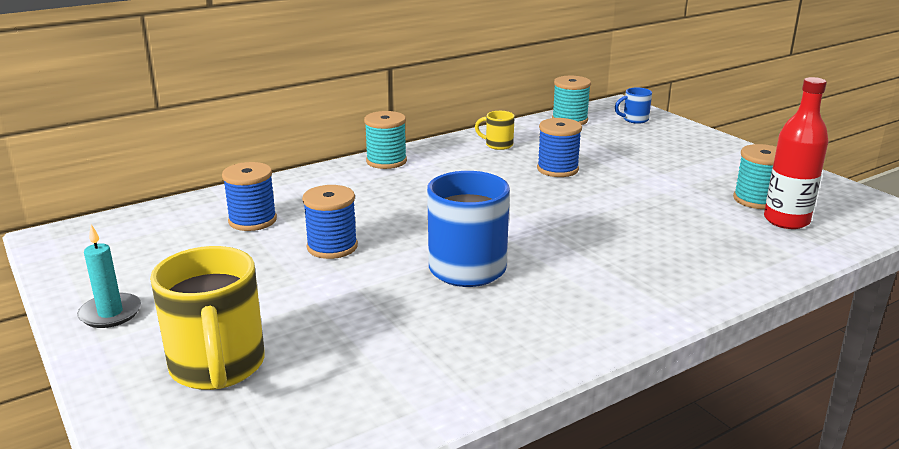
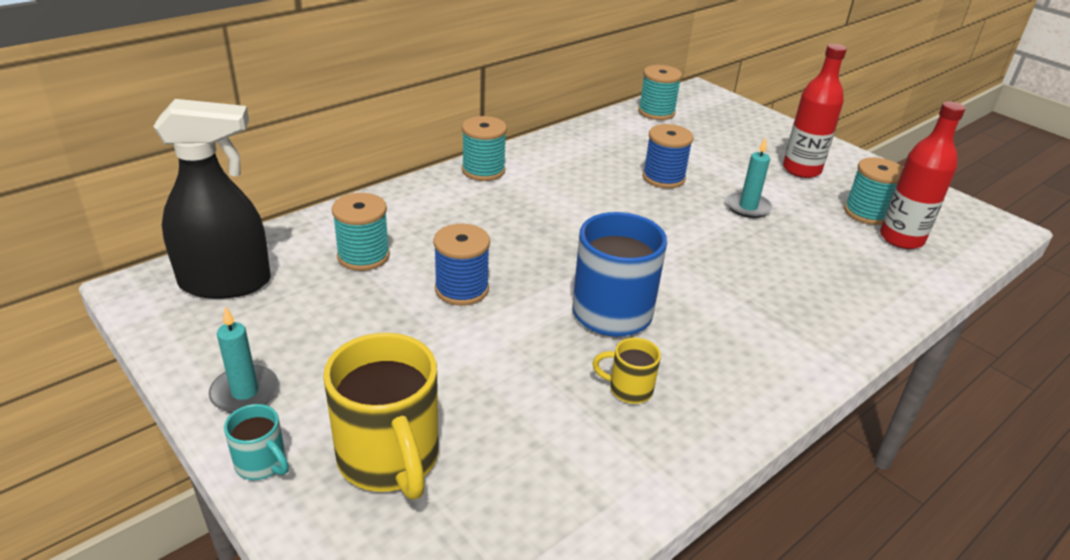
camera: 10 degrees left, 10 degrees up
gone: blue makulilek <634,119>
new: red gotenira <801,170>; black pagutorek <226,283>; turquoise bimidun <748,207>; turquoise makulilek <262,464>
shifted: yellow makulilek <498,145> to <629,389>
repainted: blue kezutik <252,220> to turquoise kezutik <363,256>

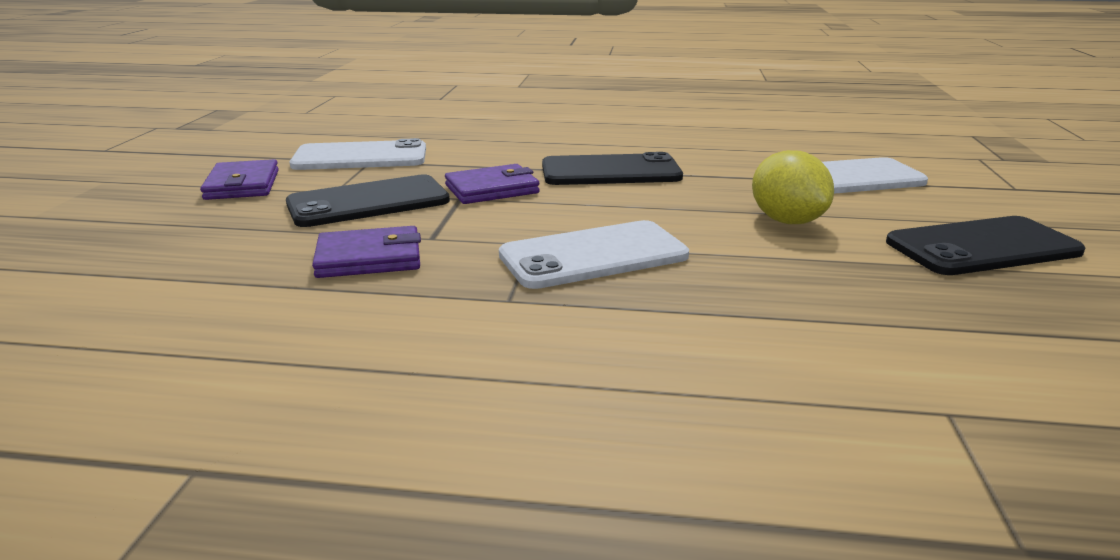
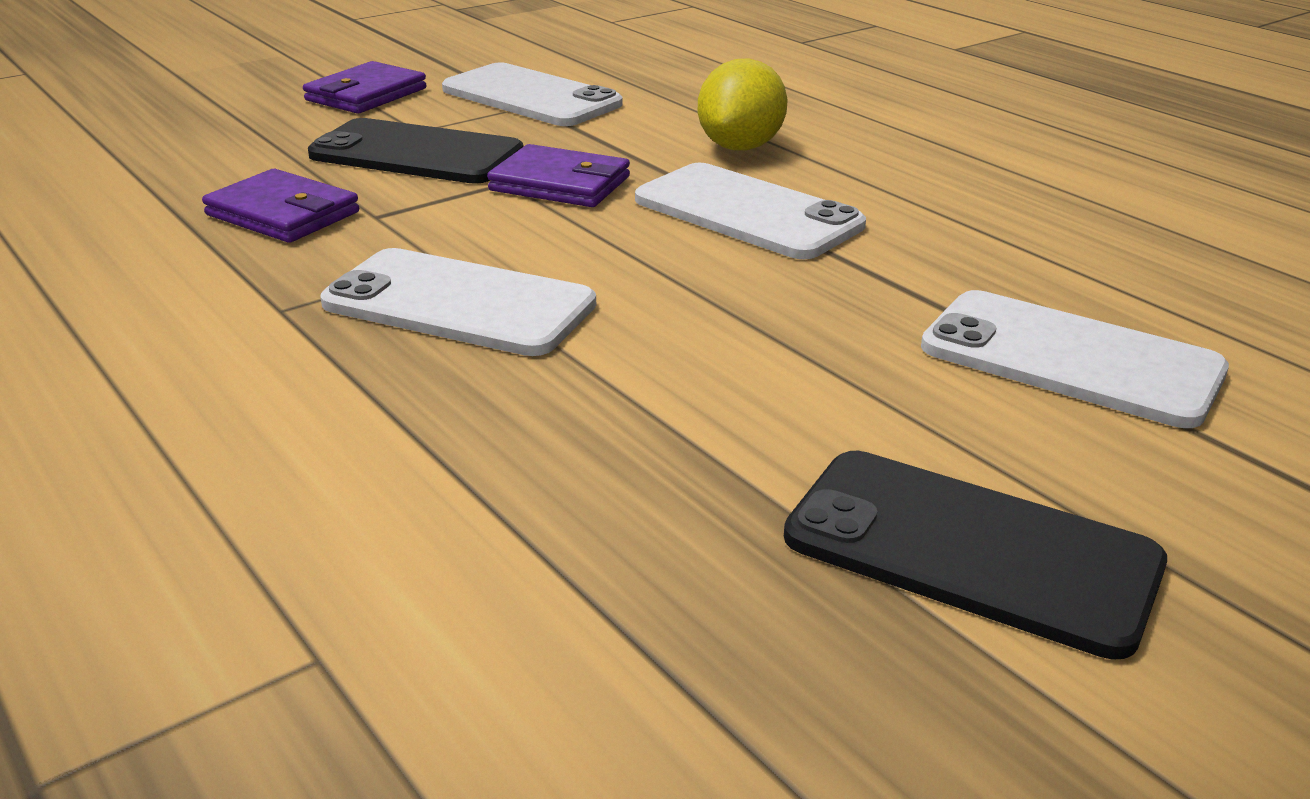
camera: 45 degrees right, 5 degrees up
shifted: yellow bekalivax <786,221> to <740,147>
repainted: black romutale <610,172> to white romutale <747,213>

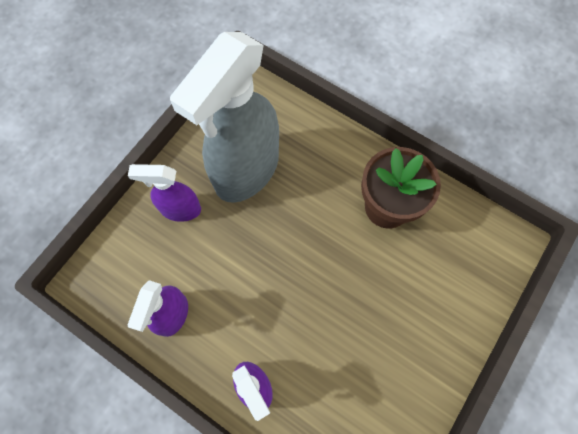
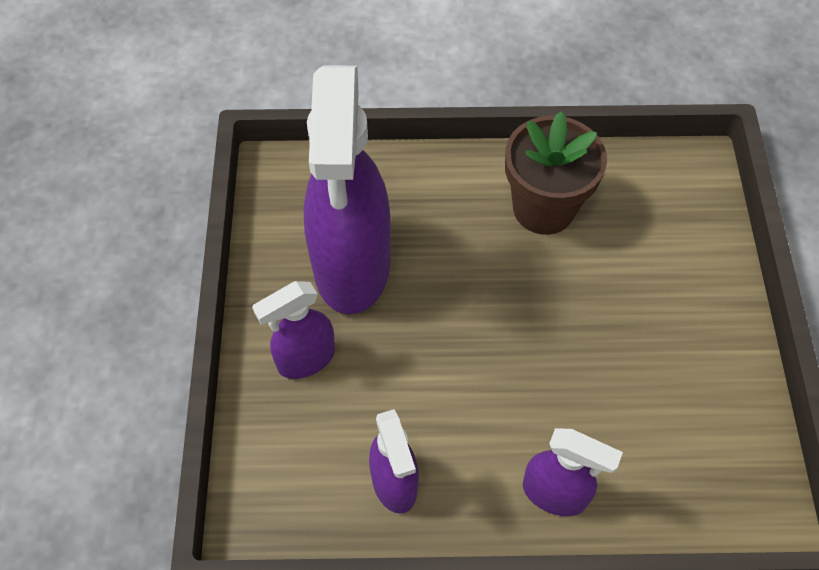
camera: 35 degrees left, 10 degrees down
repainted: grey pagutorek <246,171> to purple pagutorek <352,267>

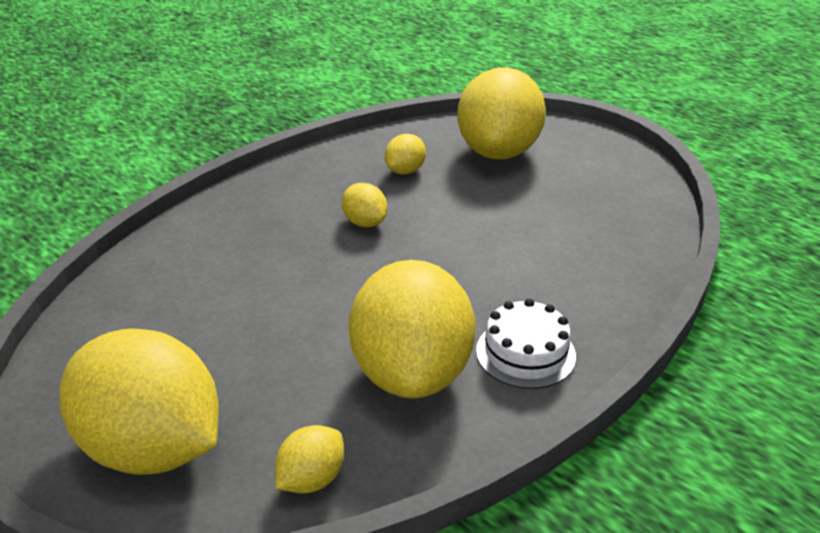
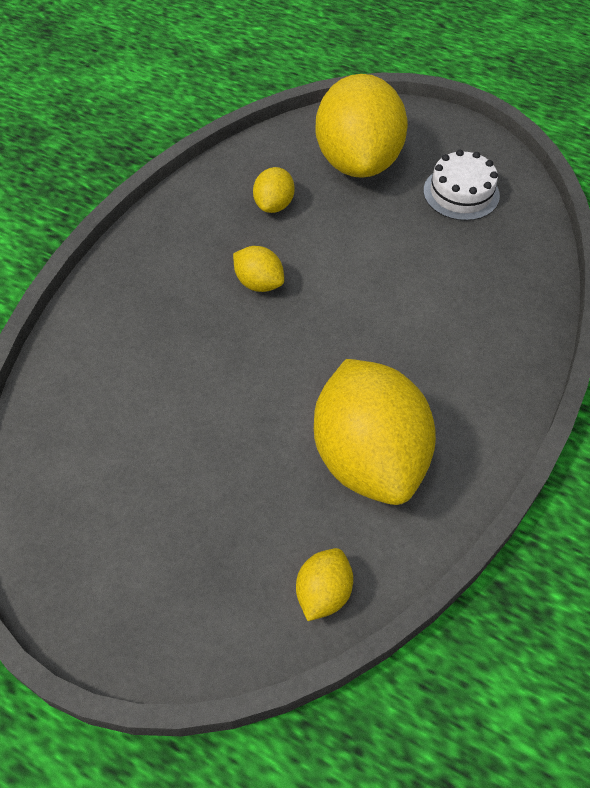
camera: 15 degrees left, 20 degrees up
gone: yellow bekalivax <152,447>
shifted: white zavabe <525,353> to <461,193>

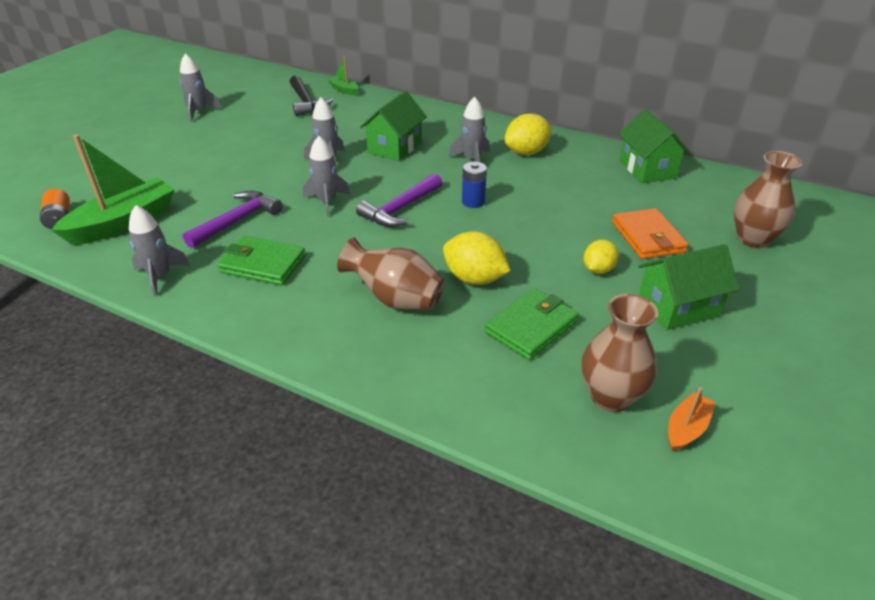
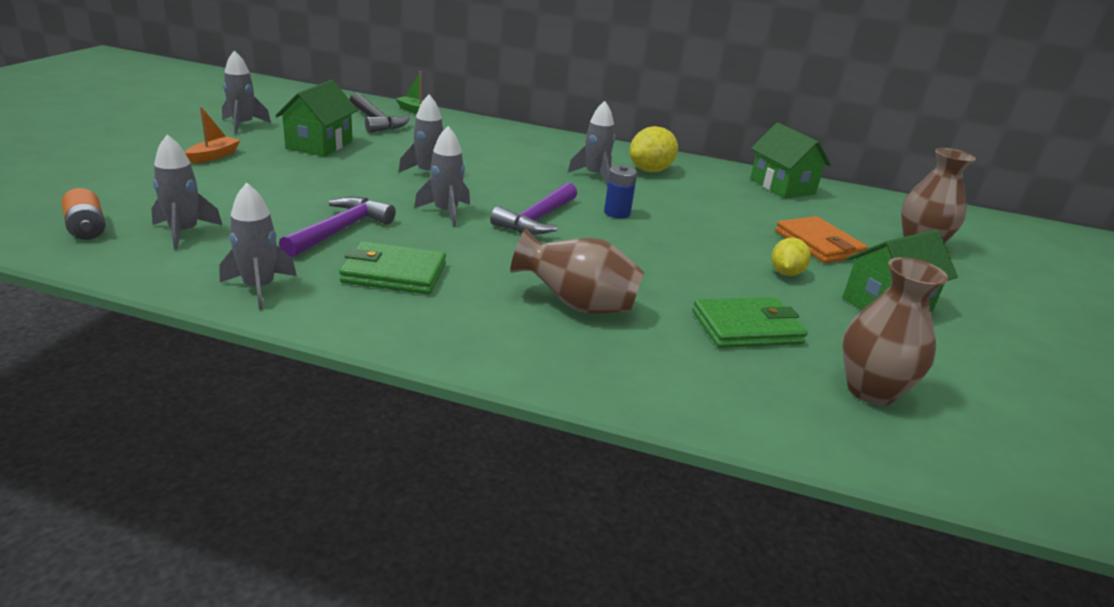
camera: 15 degrees left, 10 degrees down
gone: yellow bekalivax <474,278>
shifted: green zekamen <395,147> to <319,145>; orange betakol <686,428> to <214,156>
swapped: green betakol <124,223> to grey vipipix <184,232>
rotated: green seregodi <531,327> = <746,328> 45 degrees clockwise

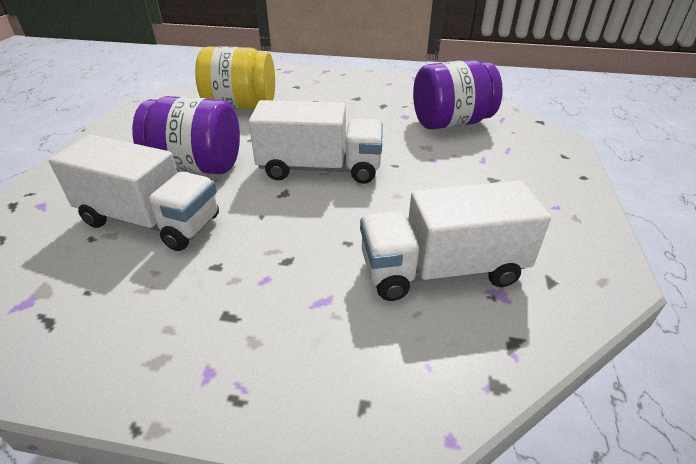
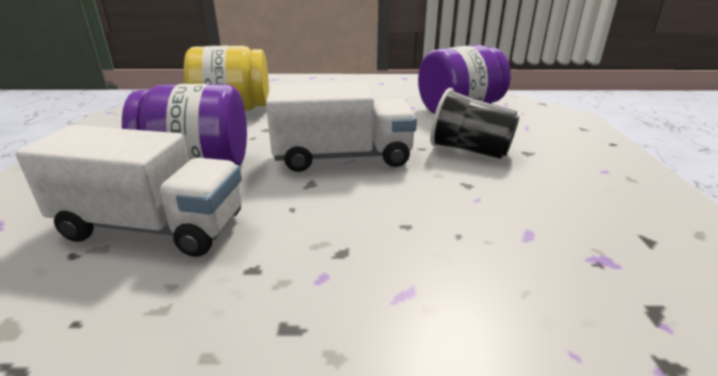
camera: 10 degrees left, 10 degrees down
gone: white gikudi <442,270>
new: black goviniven <470,150>

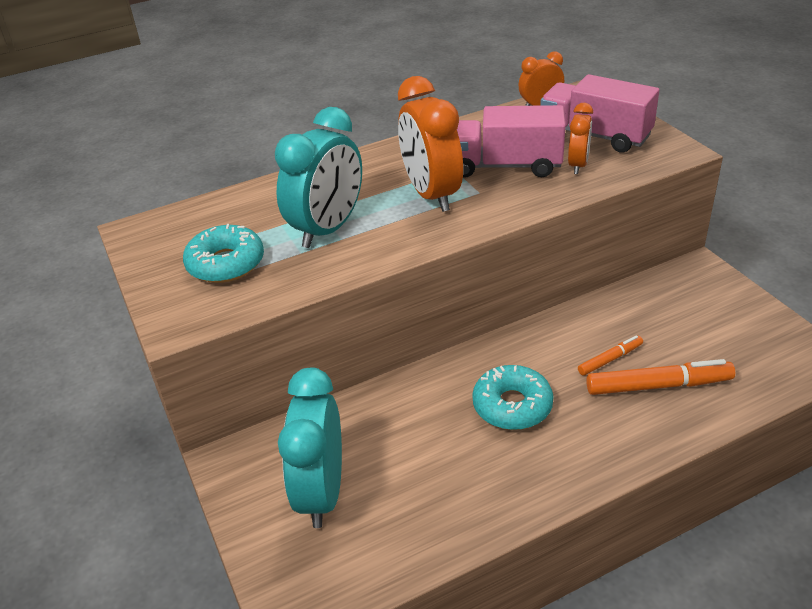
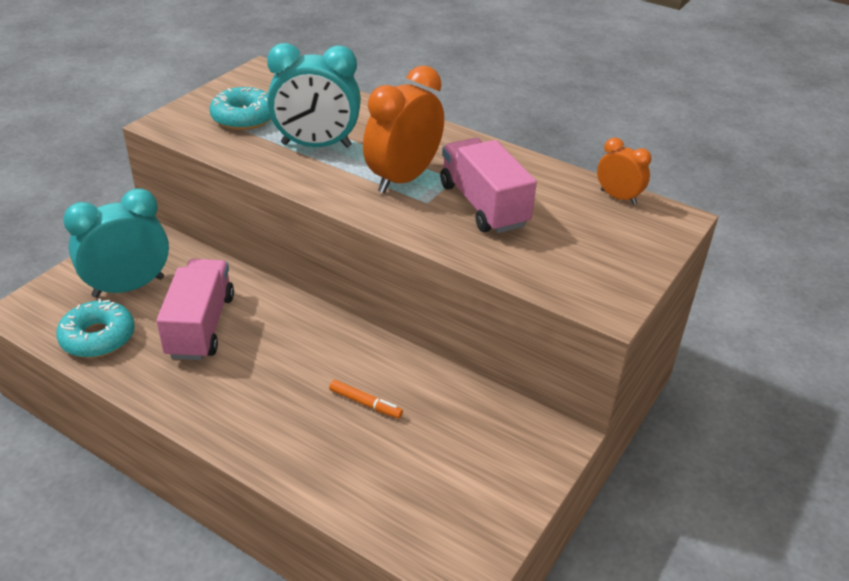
camera: 55 degrees right, 0 degrees up
gone: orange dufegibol <578,165>; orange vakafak <658,385>
shifted: pink gikudi <595,135> to <200,326>; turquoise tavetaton <512,406> to <98,337>

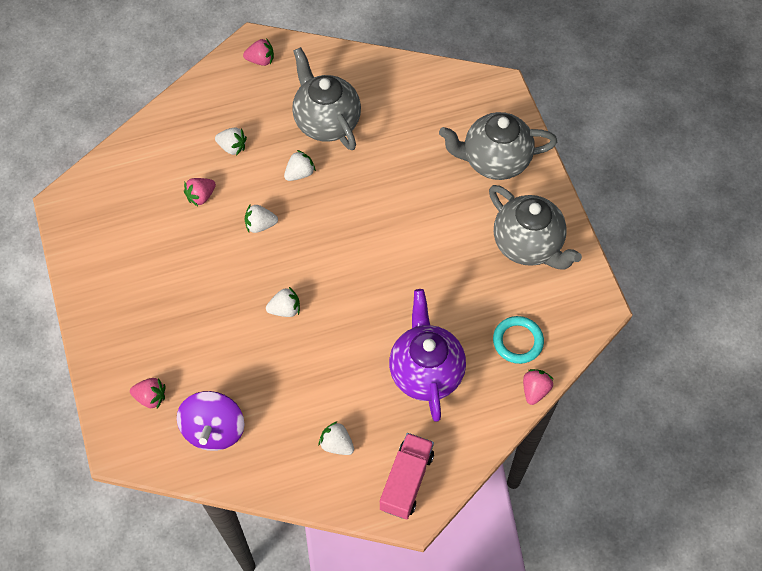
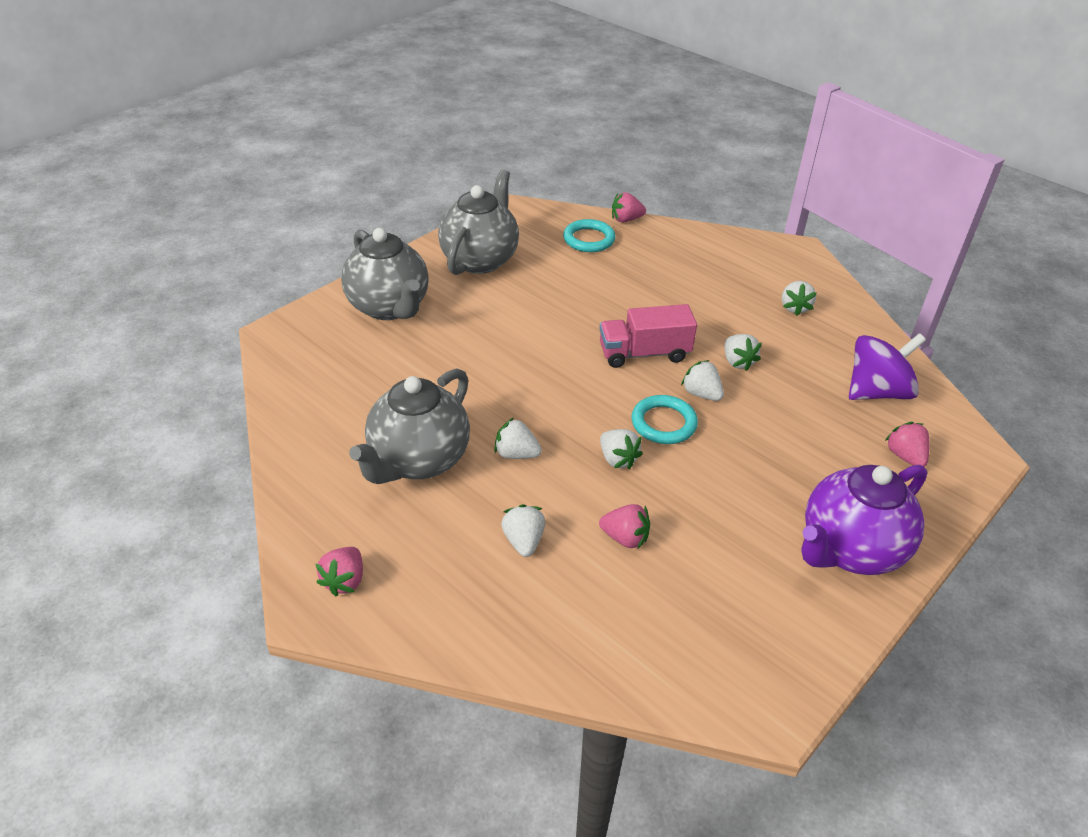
camera: 120 degrees left, 20 degrees down
new: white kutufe <737,362>; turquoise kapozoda <663,423>
shifted: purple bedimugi <425,371> to <849,549>; pink gikudi <406,481> to <644,353>
rotated: pink kutufe <261,60> = <345,581> 135 degrees counterclockwise

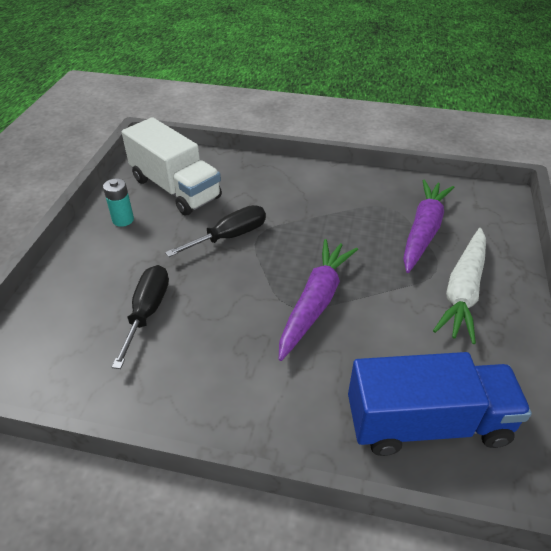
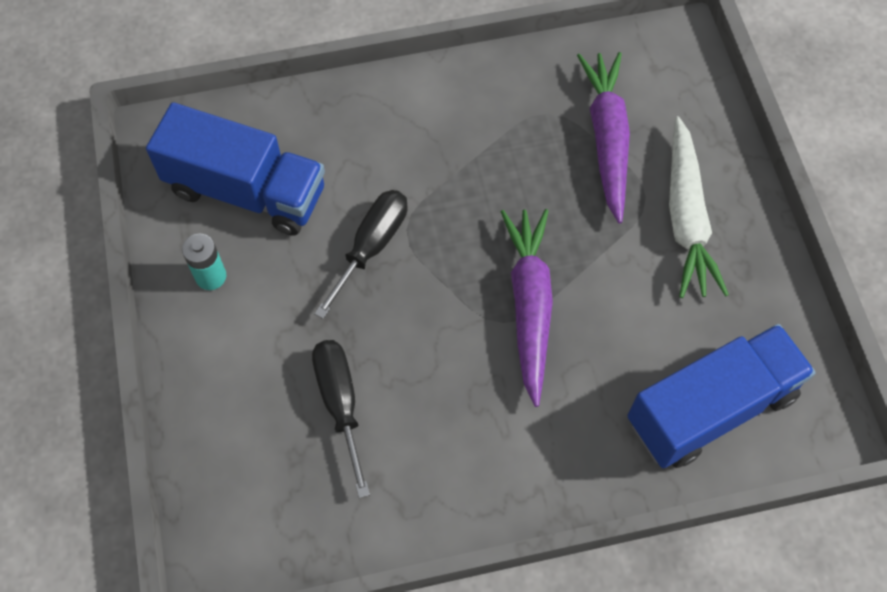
camera: 25 degrees left, 20 degrees up
repainted: white gikudi <175,188> to blue gikudi <246,191>

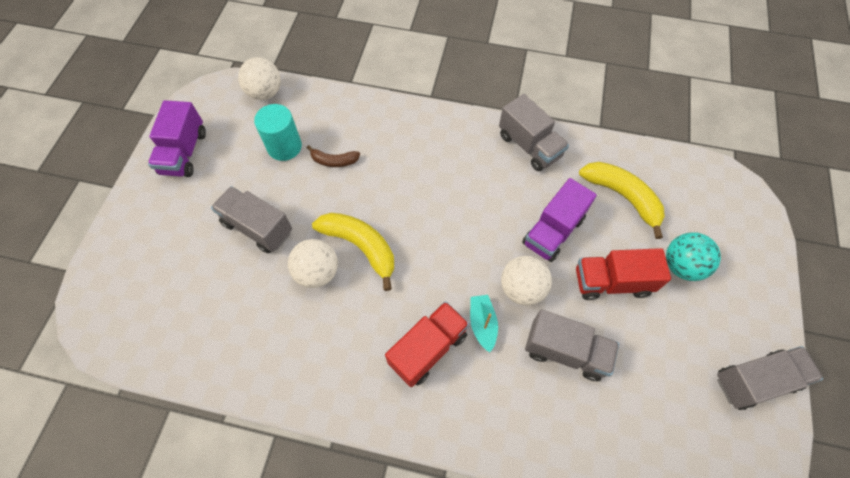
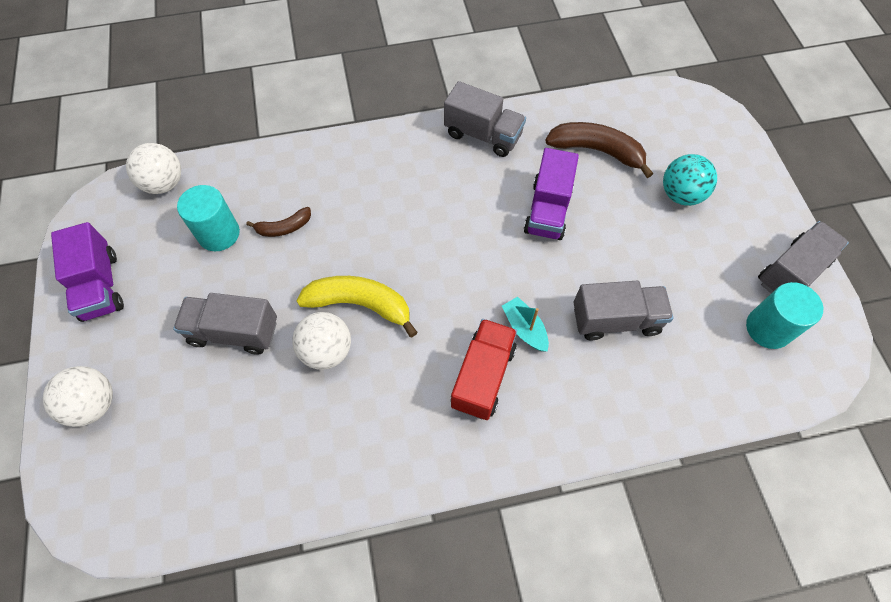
camera: 25 degrees left, 0 degrees up
gone: red gikudi <611,282>
new: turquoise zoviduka <768,328>
shifted: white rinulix <521,289> to <94,404>
repainted: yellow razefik <622,197> to brown razefik <597,151>

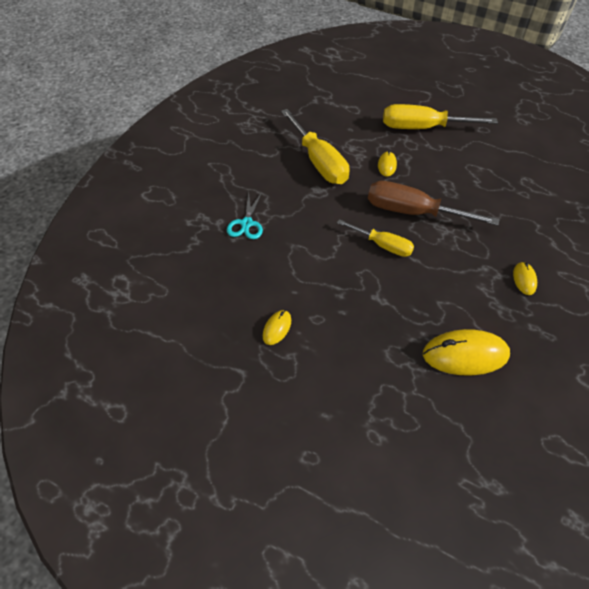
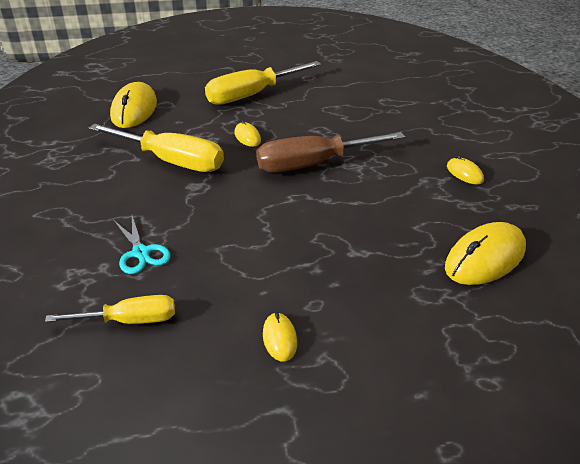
camera: 35 degrees left, 15 degrees down
new: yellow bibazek <134,110>
shifted: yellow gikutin <382,245> to <129,321>

